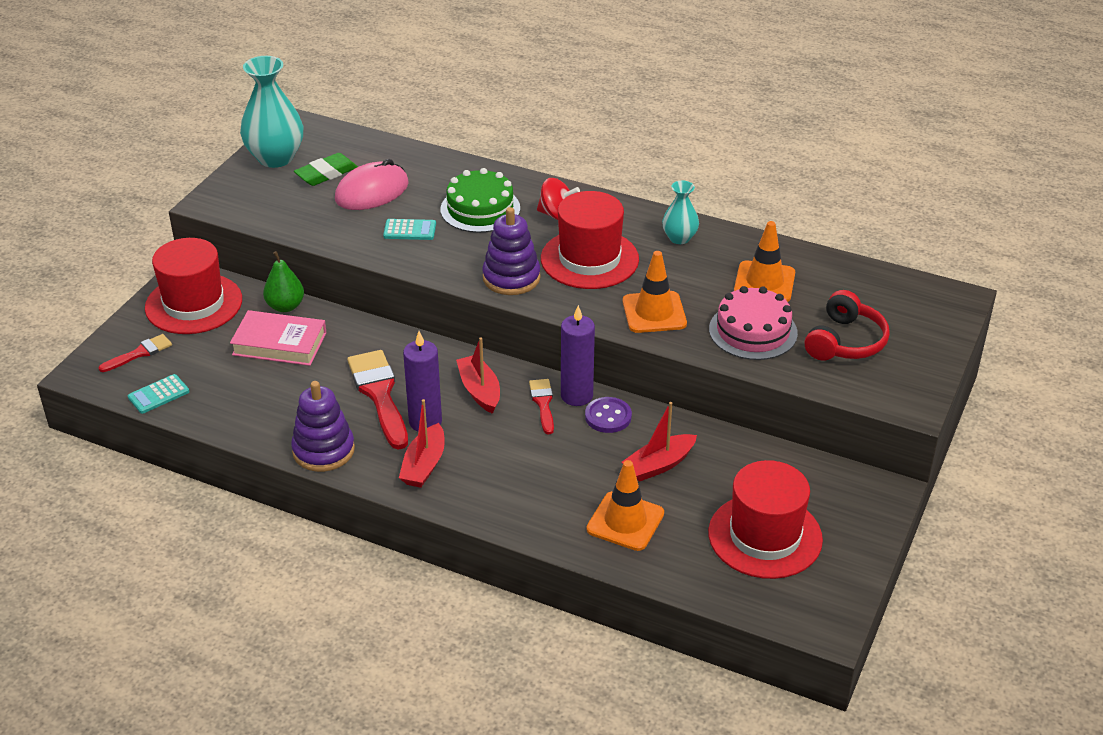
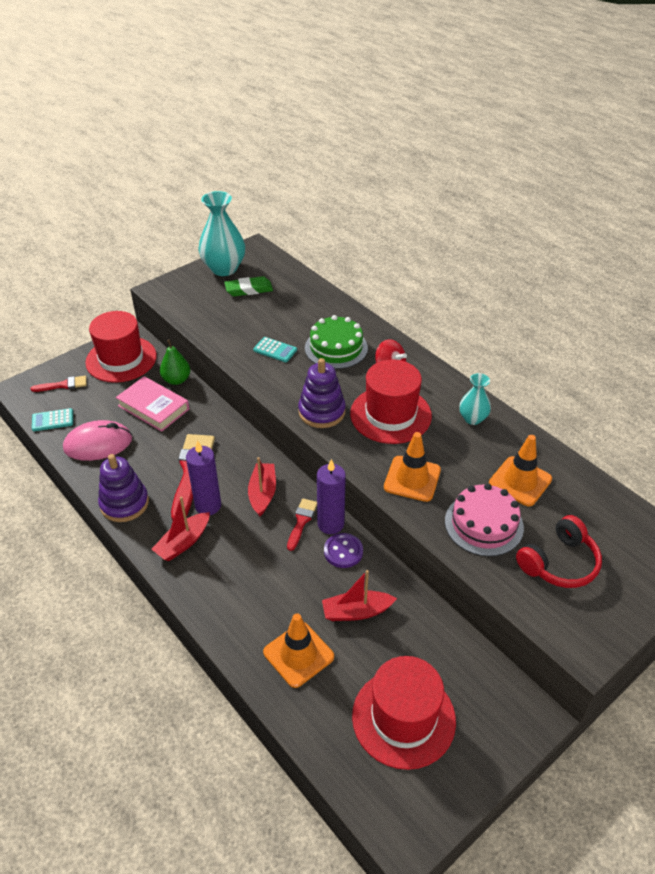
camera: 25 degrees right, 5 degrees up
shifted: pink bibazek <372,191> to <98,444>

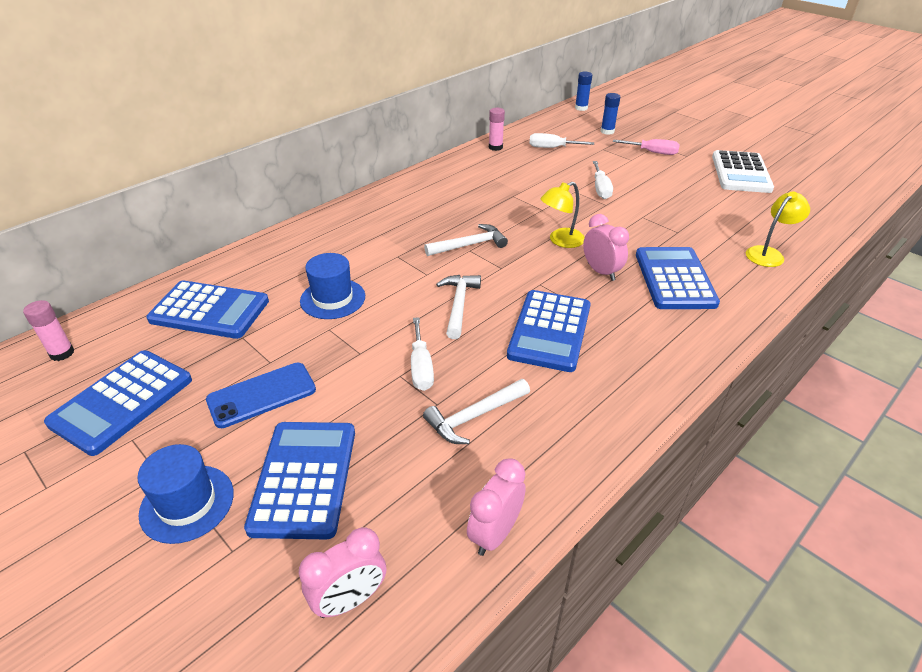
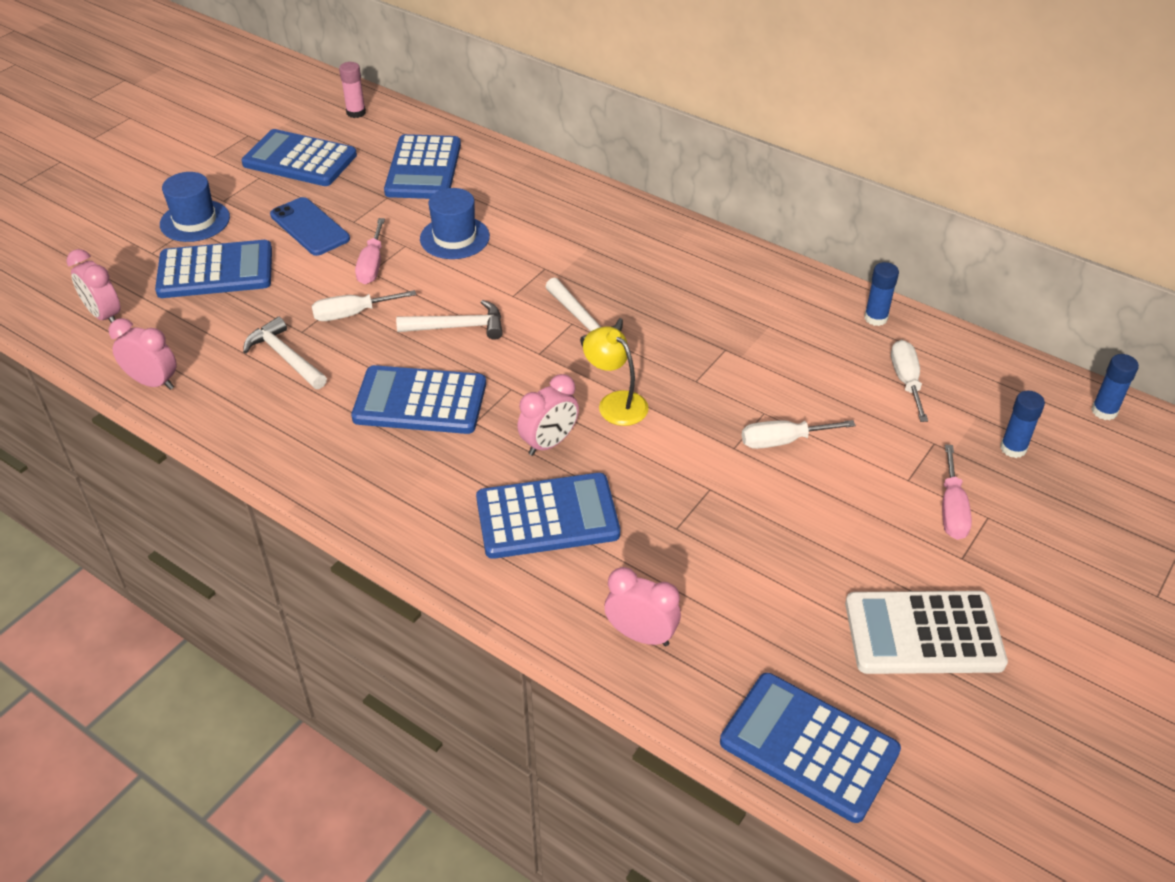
camera: 80 degrees right, 5 degrees up
new: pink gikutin <372,265>; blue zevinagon <809,747>
swapped: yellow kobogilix <769,254> to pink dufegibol <641,635>
repainted: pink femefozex <495,147> to blue femefozex <875,318>

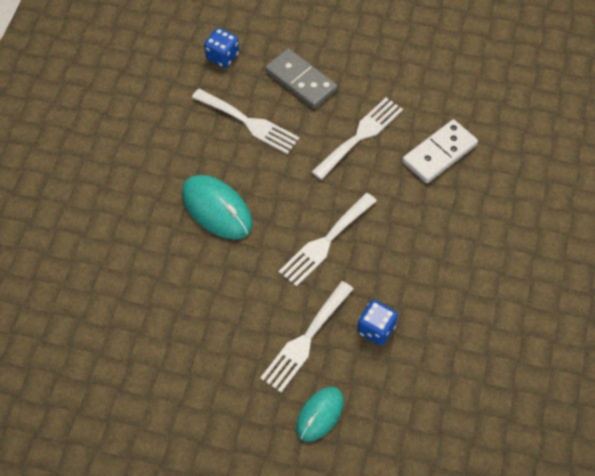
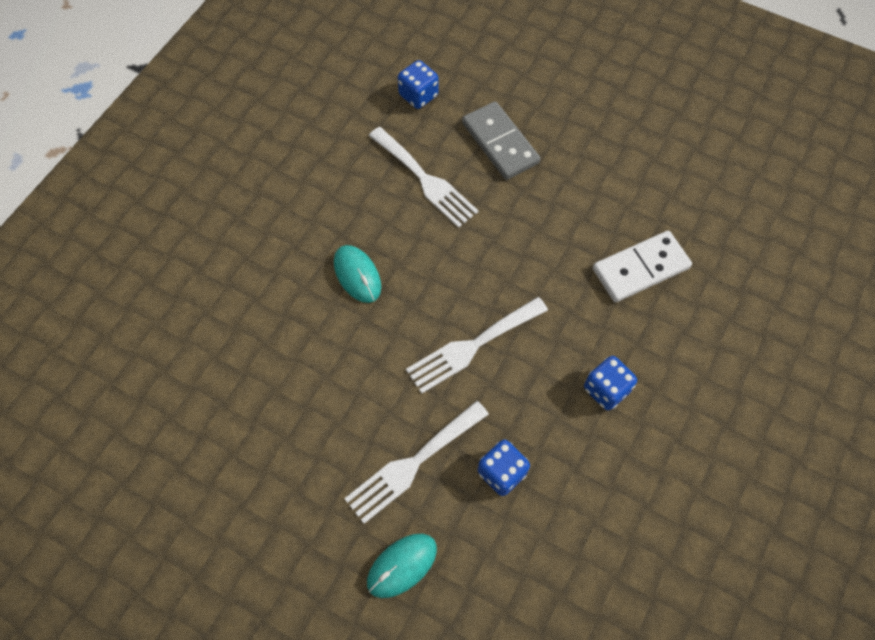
camera: 15 degrees right, 5 degrees up
gone: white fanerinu <360,136>
new: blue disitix <606,390>
scaled: turquoise bibazek <217,209> = <357,275> x0.65

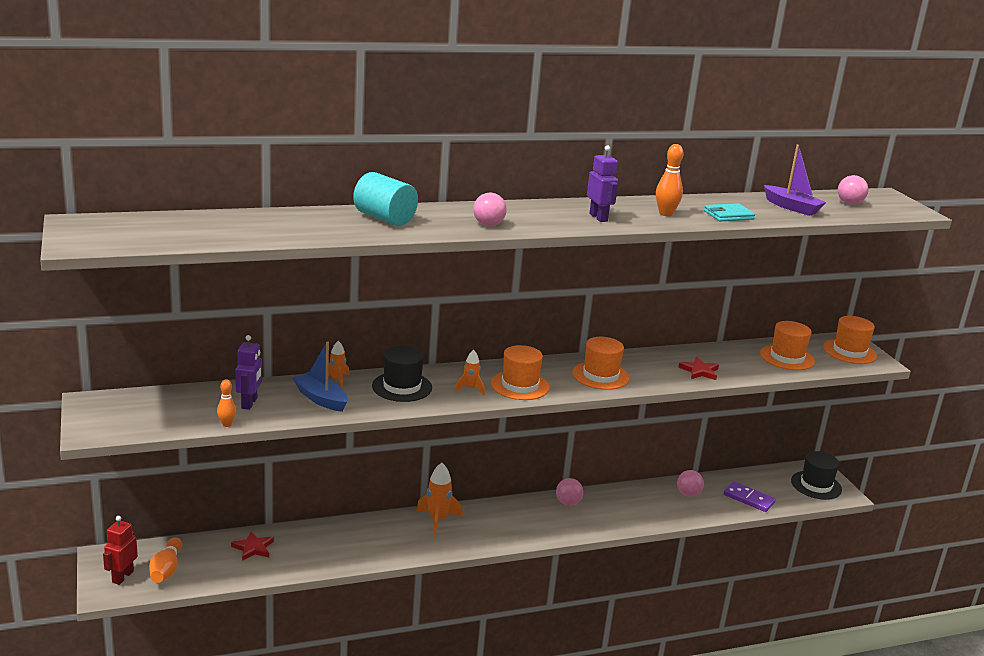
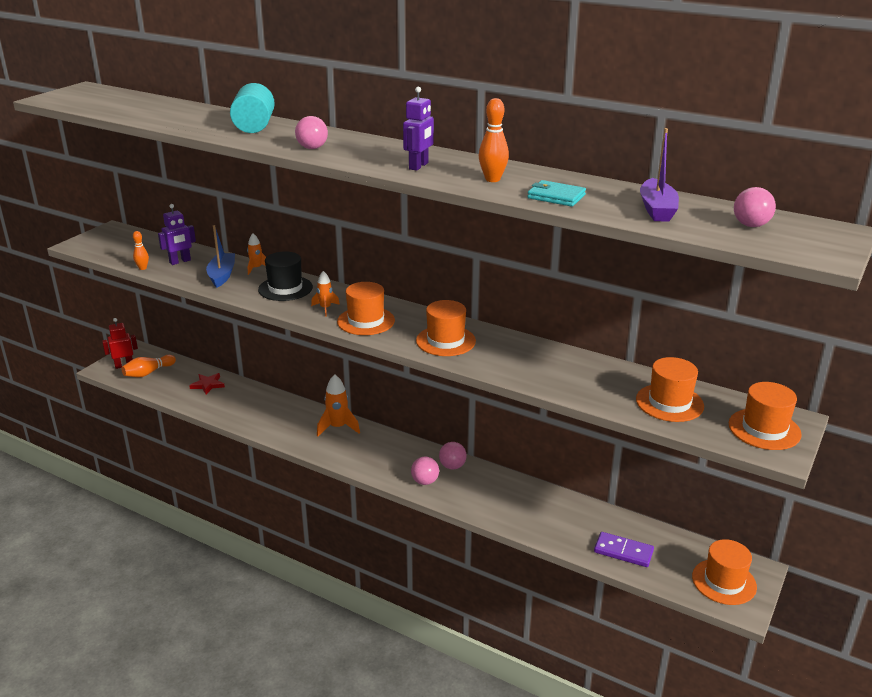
camera: 50 degrees right, 5 degrees up
gone: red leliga <699,371>
shifted: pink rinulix <688,494> to <425,481>
repainted: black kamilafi <816,485> to orange kamilafi <724,581>
rotated: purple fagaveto <748,499> = <623,552> 60 degrees counterclockwise

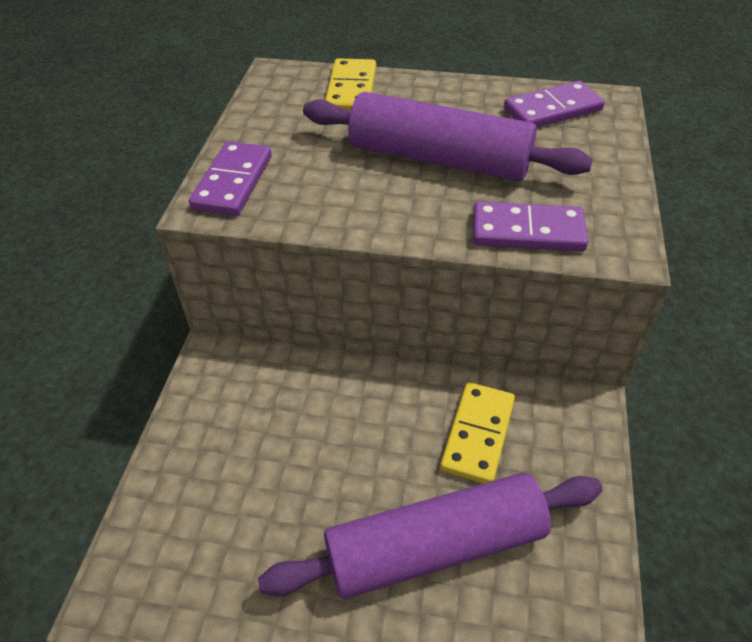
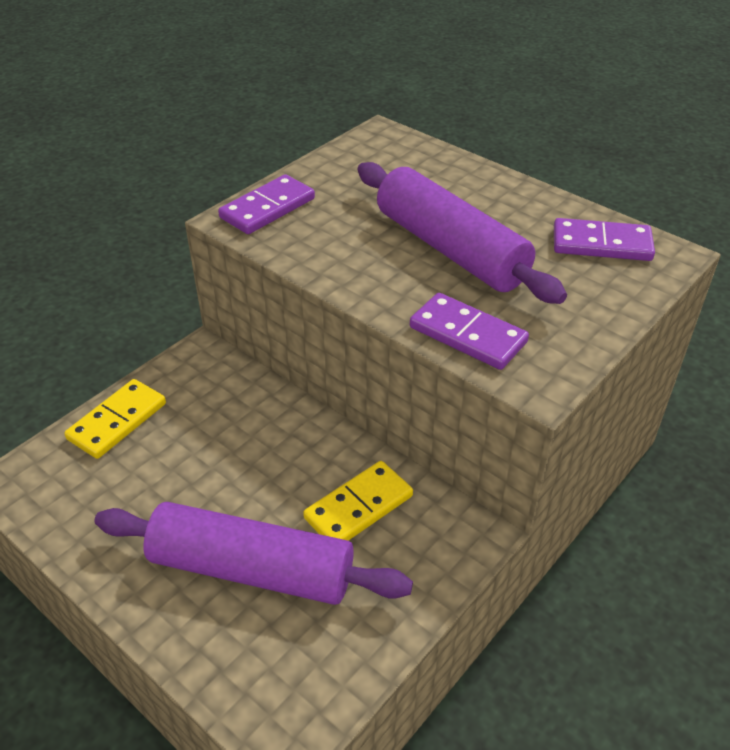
camera: 30 degrees right, 5 degrees down
shifted: yellow fagaveto <351,90> to <117,421>

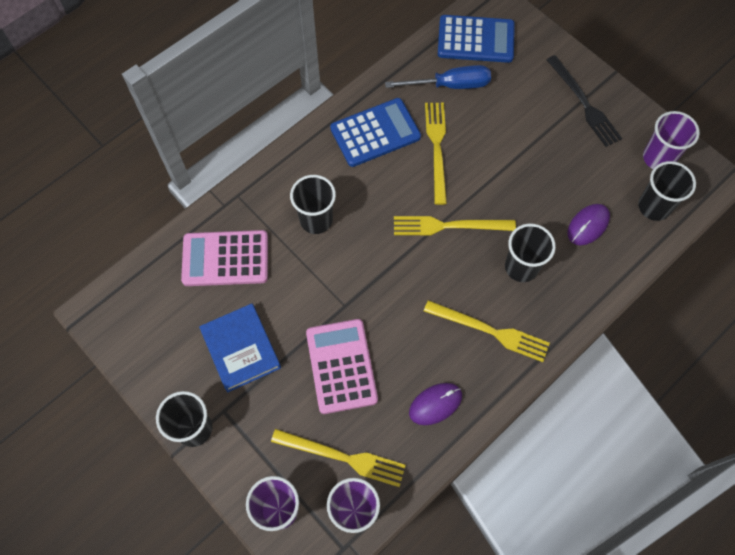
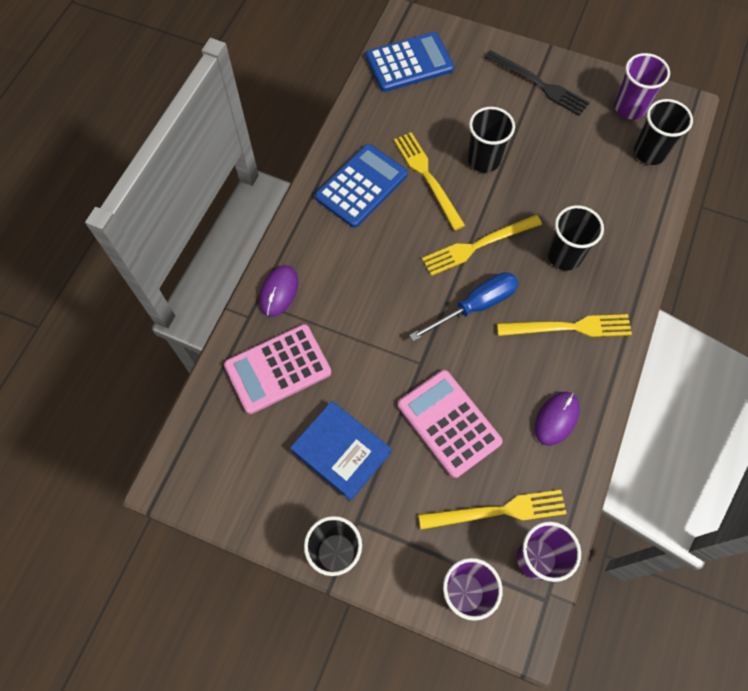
camera: 25 degrees left, 0 degrees up
shifted: blue gikutin <450,85> to <475,306>; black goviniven <316,220> to <484,160>; purple bibazek <588,225> to <279,292>

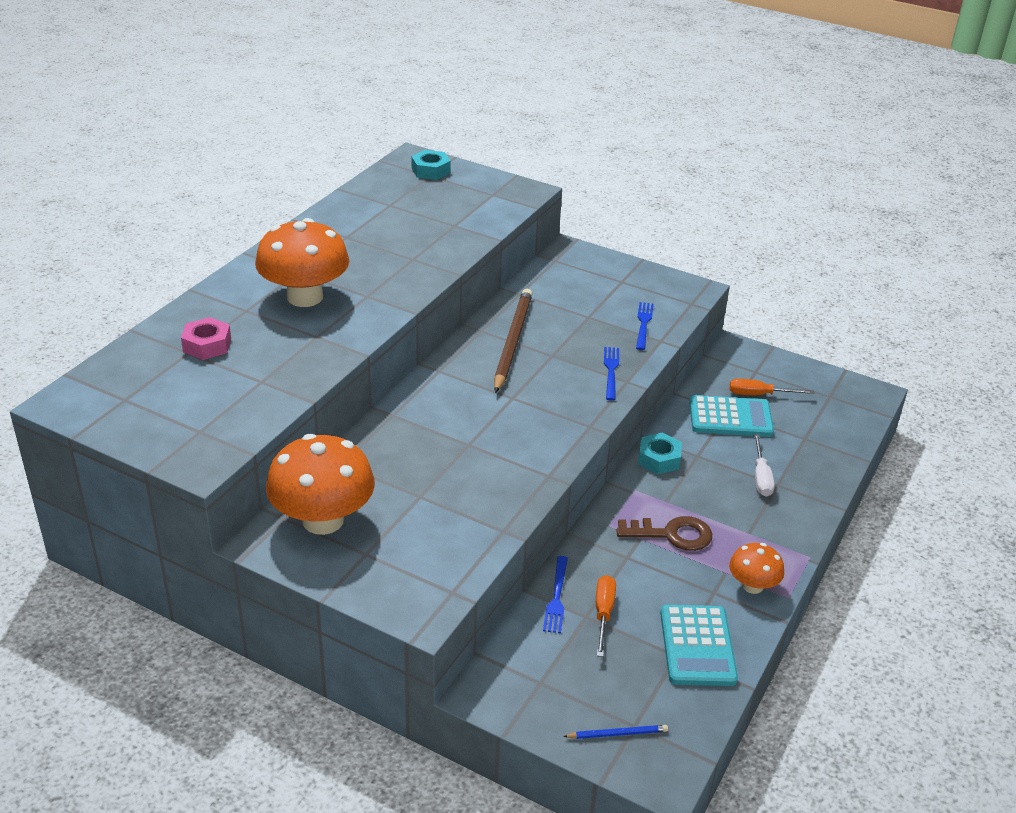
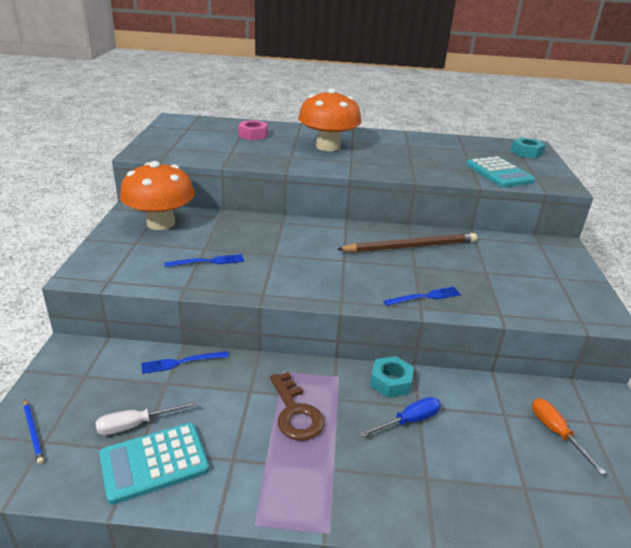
camera: 65 degrees right, 5 degrees down
gone: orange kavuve <752,586>; orange gikutin <603,613>
new: blue gikutin <409,421>
shifted: blue fanerinu <643,324> to <208,261>; turquoise zevinagon <730,418> to <499,173>; white gikutin <761,477> to <135,425>

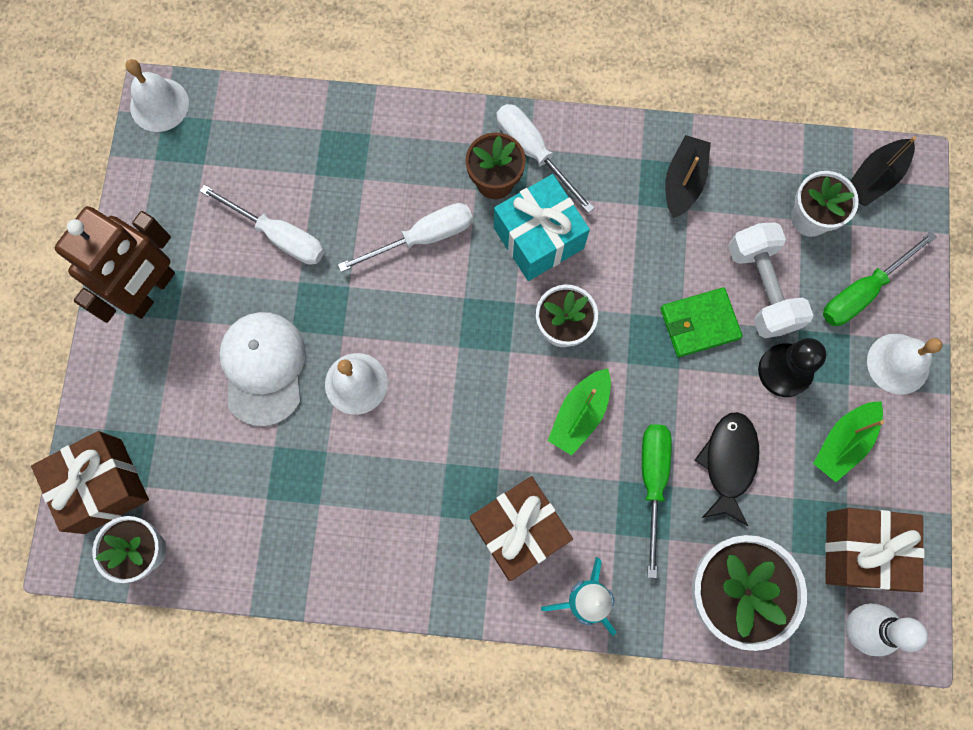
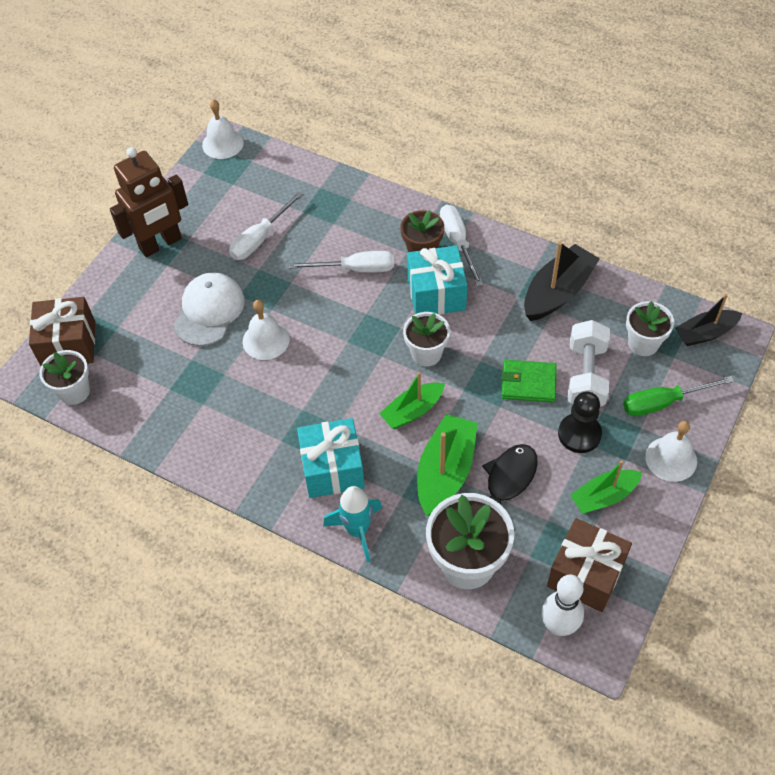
camera: 25 degrees right, 20 degrees down
swapped: green gikutin <652,481> to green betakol <445,472>
repainted: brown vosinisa <519,530> to turquoise vosinisa <332,469>
rotated: white gikutin <279,236> = <260,238> 75 degrees clockwise
scaled: black betakol <683,181> = <557,292> x1.50

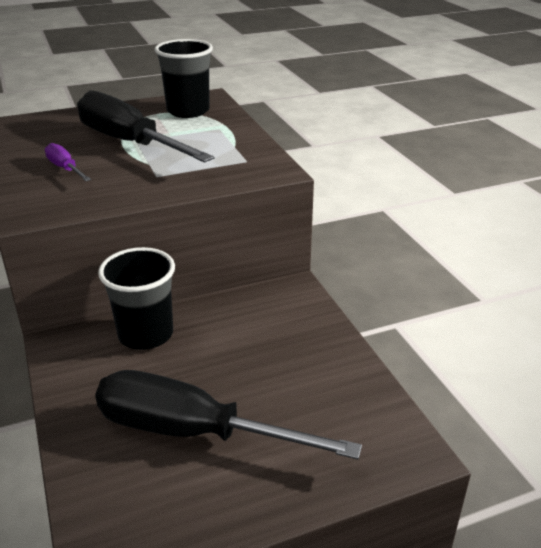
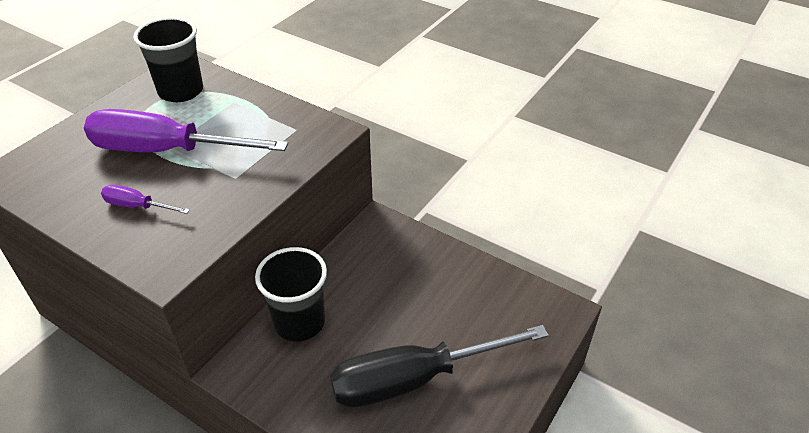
camera: 35 degrees left, 10 degrees up
repainted: black gikutin <129,143> to purple gikutin <166,151>

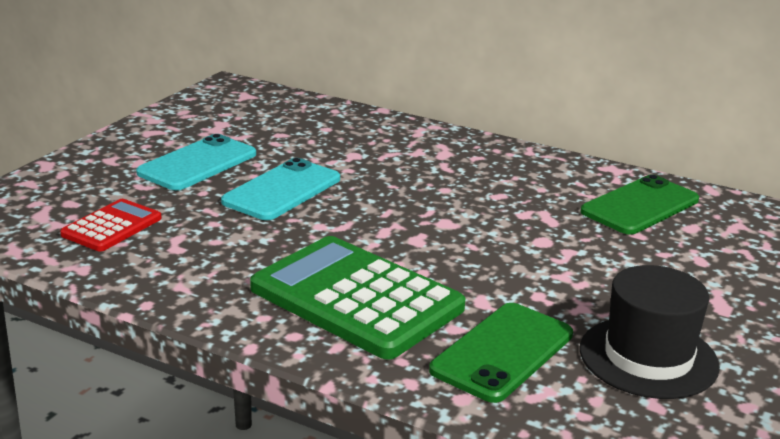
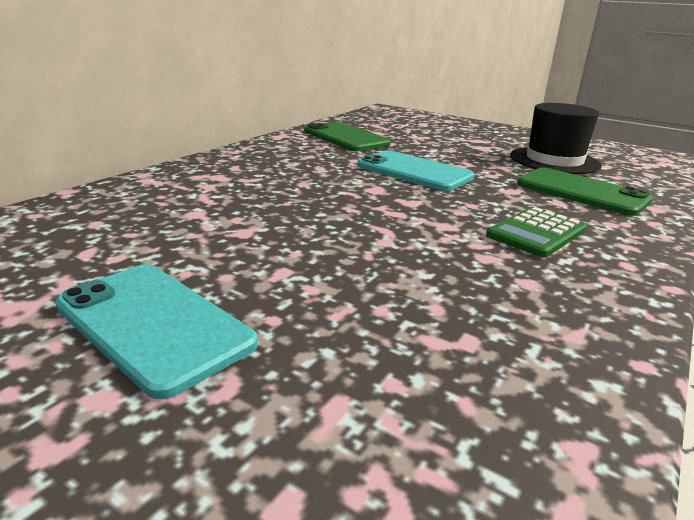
camera: 85 degrees left, 0 degrees up
gone: red zevinagon <112,226>
shifted: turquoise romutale <282,190> to <414,171>
scaled: green zevinagon <356,298> = <536,233> x0.51

